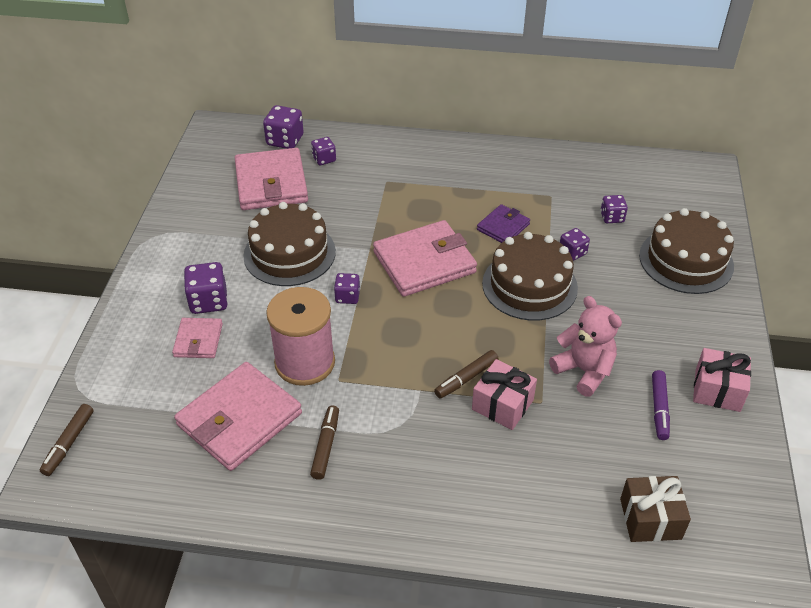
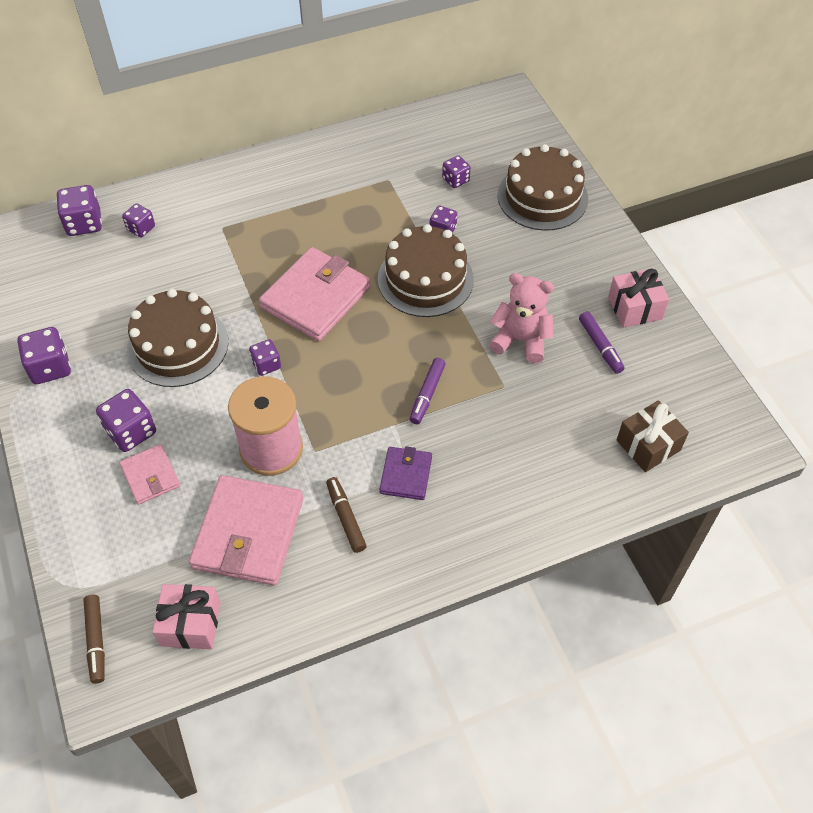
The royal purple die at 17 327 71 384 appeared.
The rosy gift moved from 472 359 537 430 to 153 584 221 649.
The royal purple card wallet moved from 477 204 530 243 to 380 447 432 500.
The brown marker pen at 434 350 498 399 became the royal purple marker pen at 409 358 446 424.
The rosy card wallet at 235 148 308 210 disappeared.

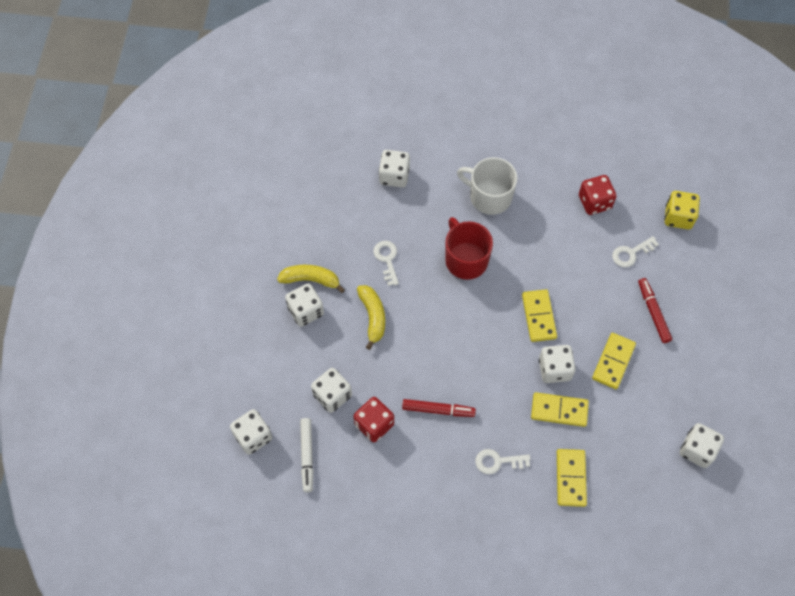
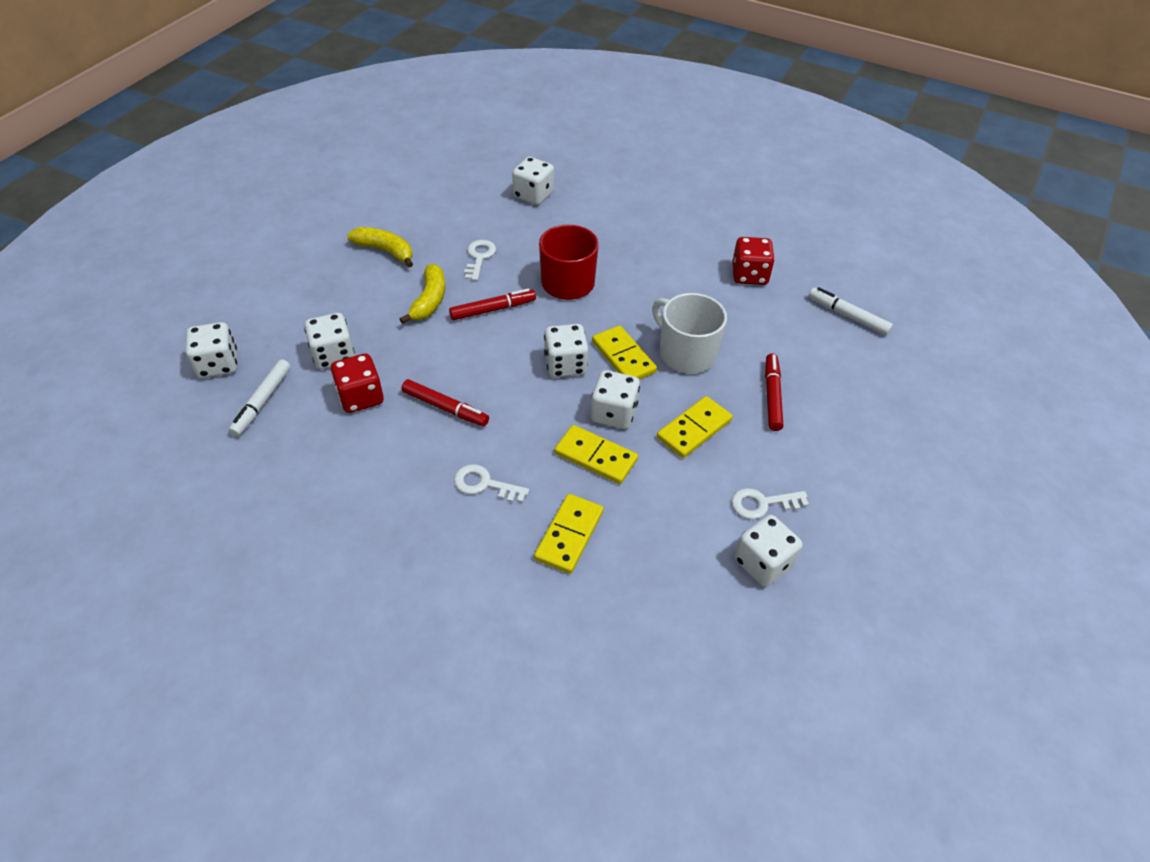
The red marker pen at 449 288 536 320 appeared.
The pure white die moved from 285 283 324 327 to 544 324 588 378.
The yellow domino at 522 289 557 342 turned 45 degrees counterclockwise.
The pure white tea mug moved from 457 157 517 215 to 652 293 727 373.
The pure white latchkey moved from 612 236 659 267 to 731 488 809 519.
The yellow die at 664 191 700 229 was replaced by the pure white marker pen at 809 287 893 335.

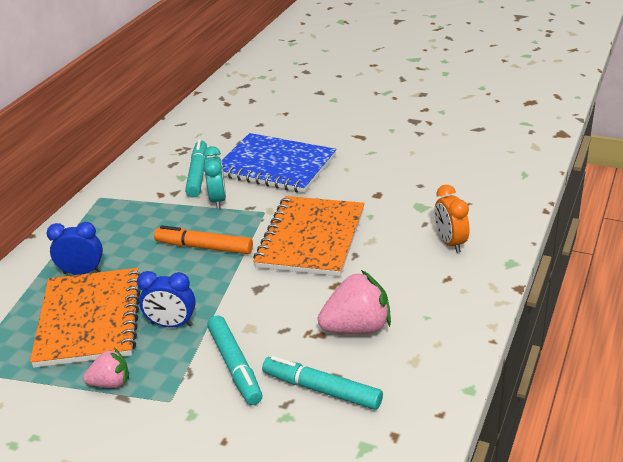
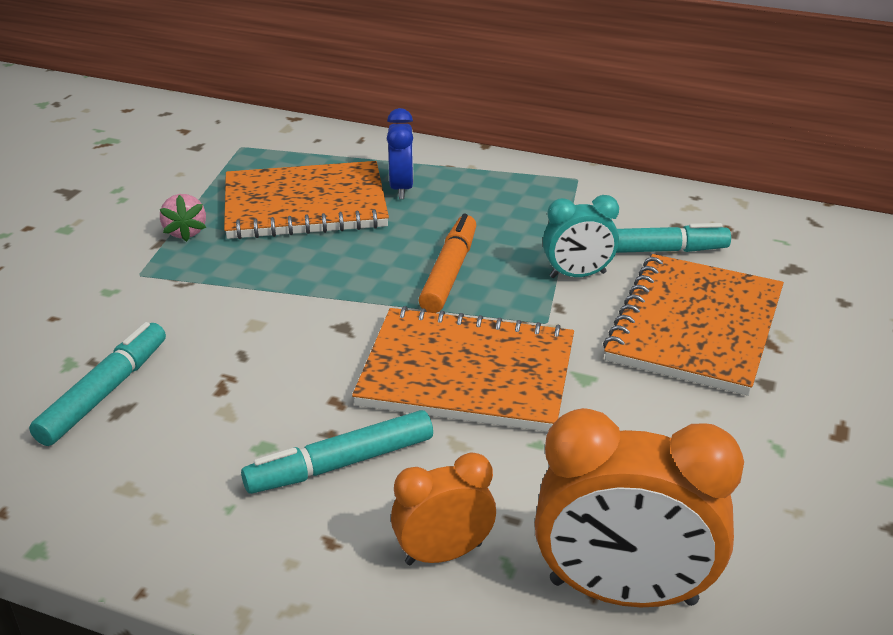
The turquoise marker pen moved from 207 315 262 405 to 241 410 433 494.
The orange-coloured clock at 535 408 744 607 appeared.
The blue notepad at 221 133 337 193 became the orange-coloured notepad at 603 254 784 396.
The blue clock at 137 271 196 327 disappeared.
The rosy berry at 318 270 391 334 disappeared.

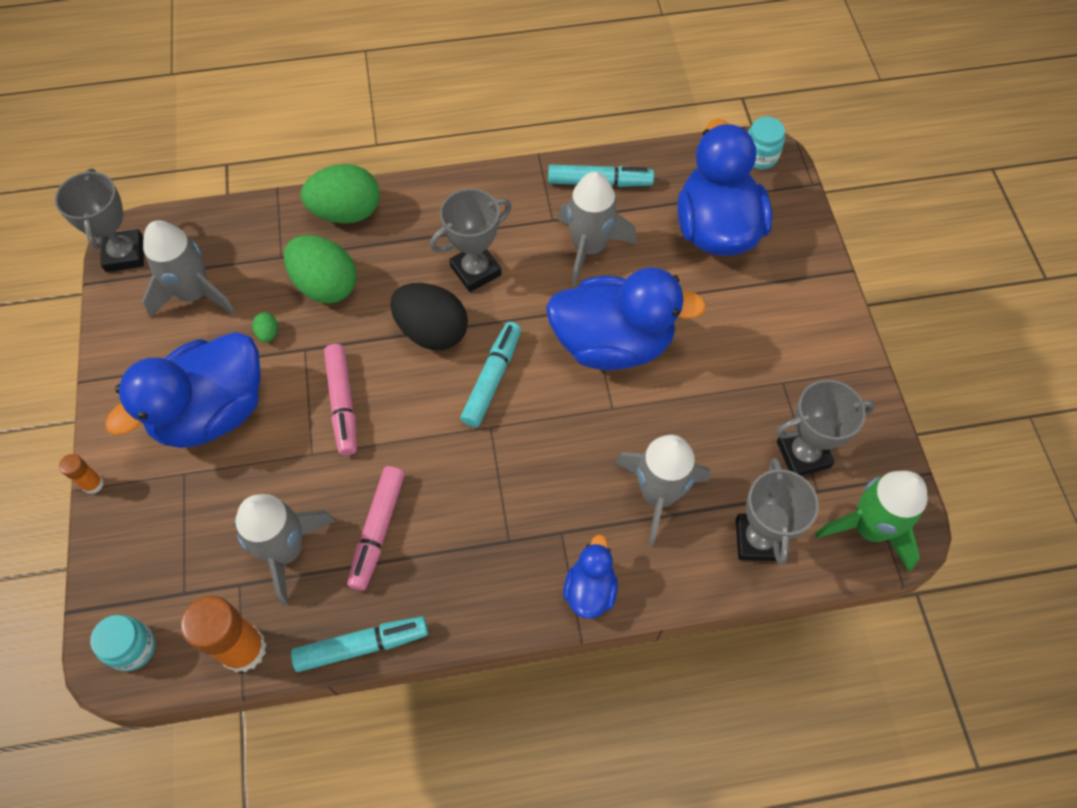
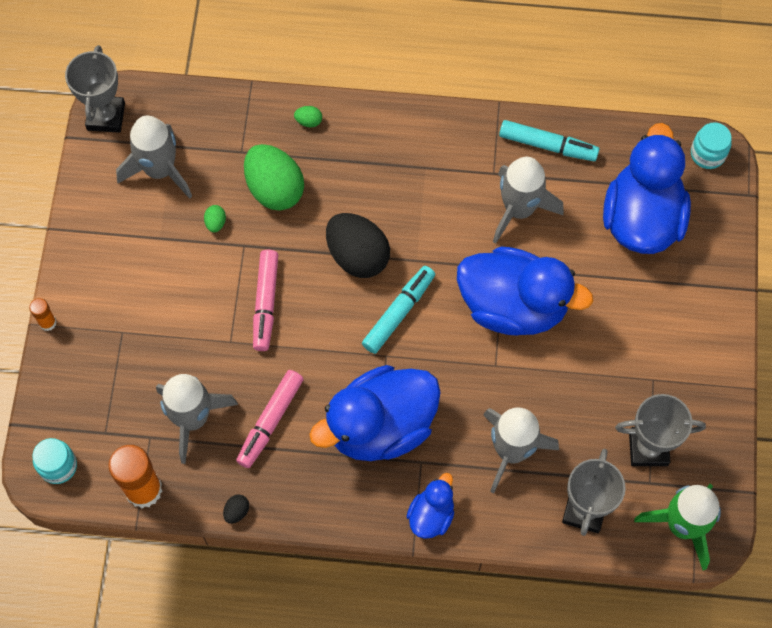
The turquoise marker pen at 291 616 428 672 was replaced by the jet-black toy egg at 223 494 249 524.
The green toy egg at 301 164 380 223 changed to 0.40 times the size.
The blue rubber duck moved from 105 332 261 448 to 309 365 441 461.
The grey award cup at 430 189 512 292 disappeared.

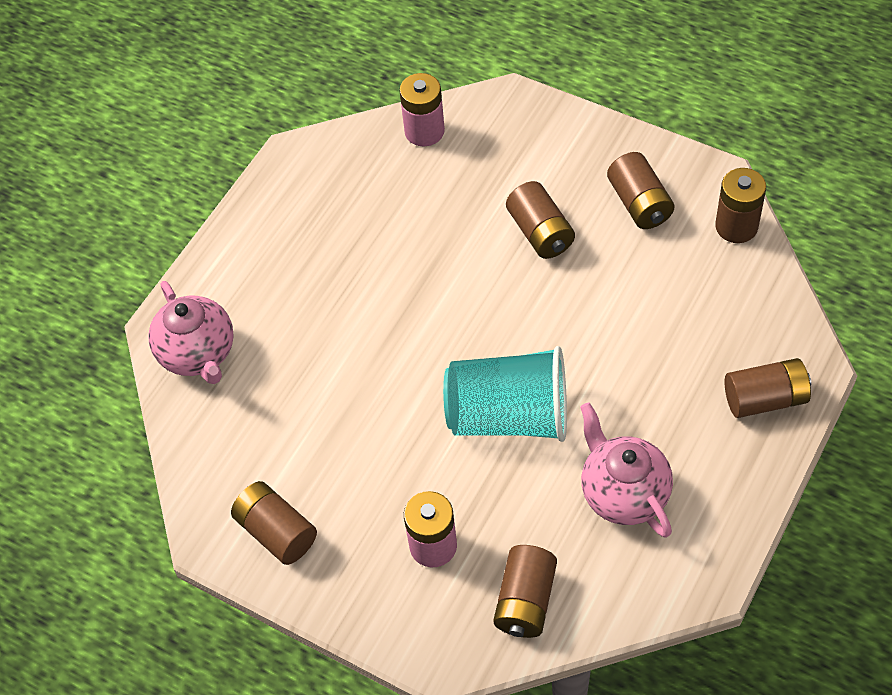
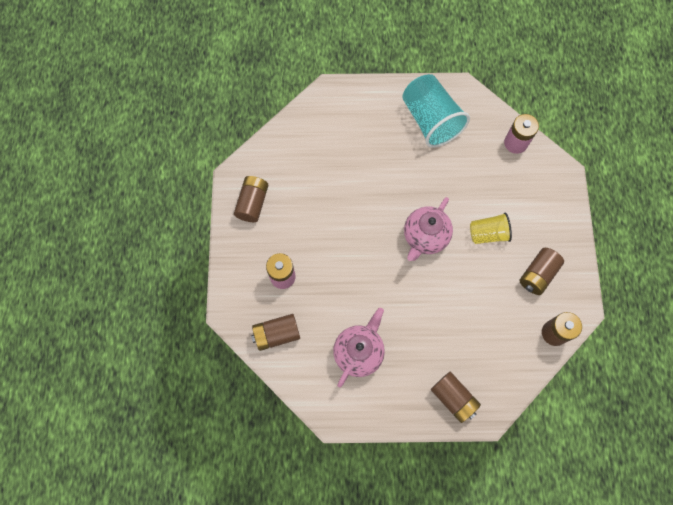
The turquoise tumbler moved from 443 346 567 442 to 402 74 470 147.
The rosy china teapot moved from 148 281 234 384 to 404 197 453 261.
The brown AA battery at 506 181 575 259 was replaced by the yellow tumbler at 470 213 512 244.

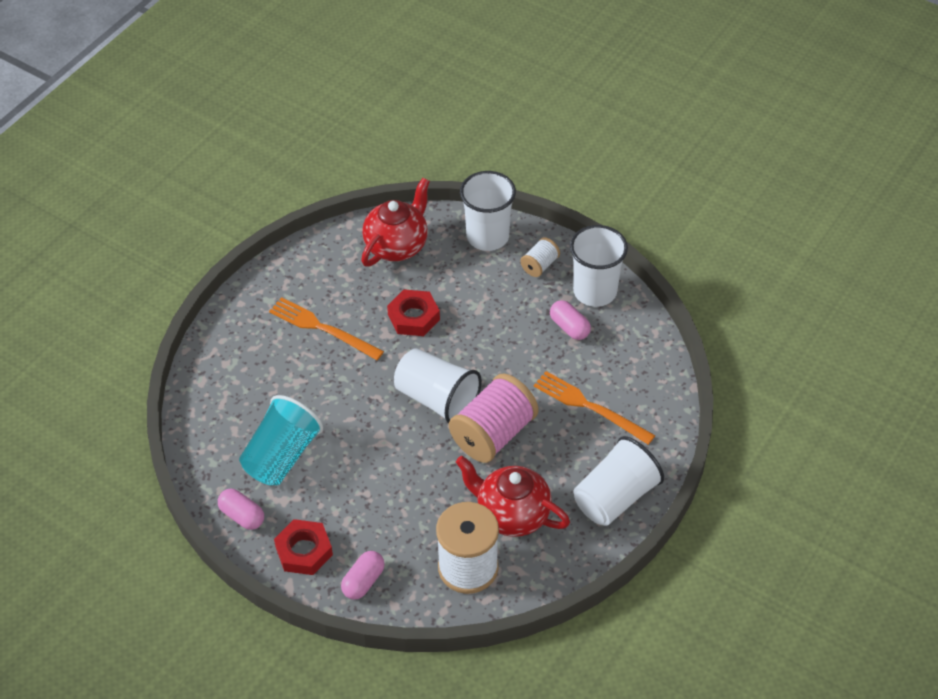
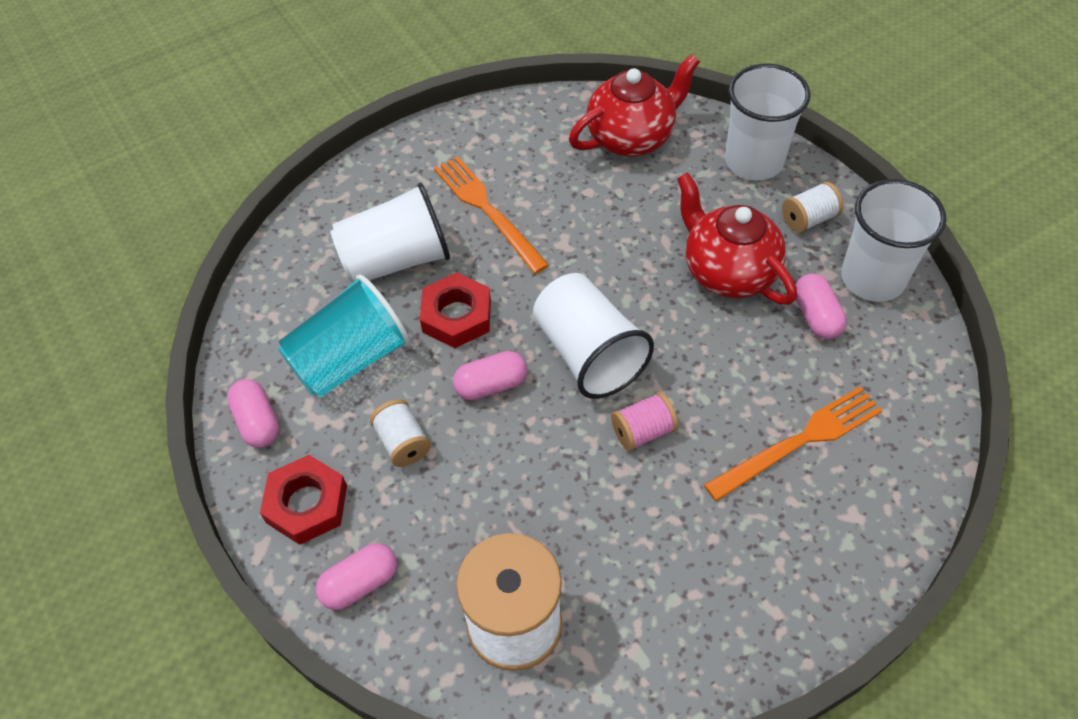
The pure white tumbler moved from 574 436 664 526 to 330 183 450 281.
The pure white reel of thread at 370 399 431 467 appeared.
The red nut moved from 387 289 440 336 to 420 273 491 348.
The rosy pill shape at 453 351 527 400 appeared.
The rosy reel of thread at 449 374 539 463 changed to 0.49 times the size.
The red china teapot moved from 456 456 570 537 to 677 173 797 305.
The orange-coloured dinner fork at 534 371 655 445 turned 90 degrees clockwise.

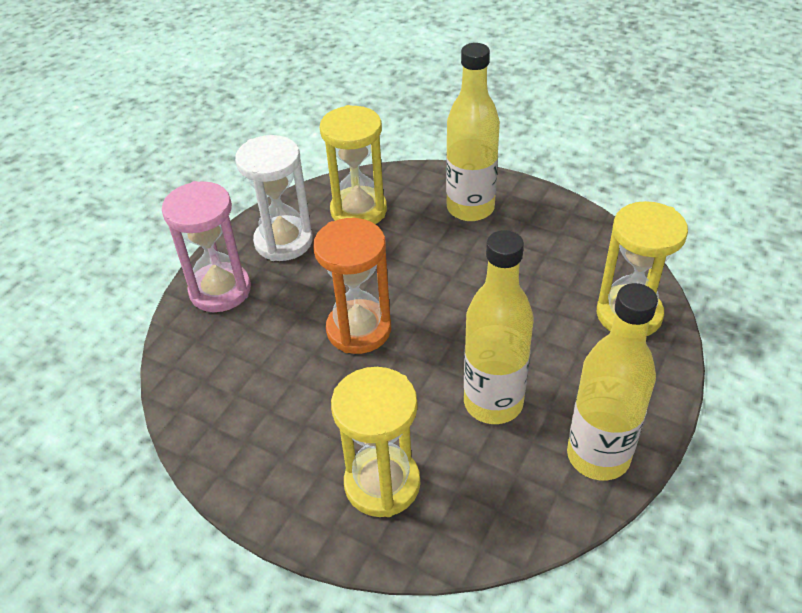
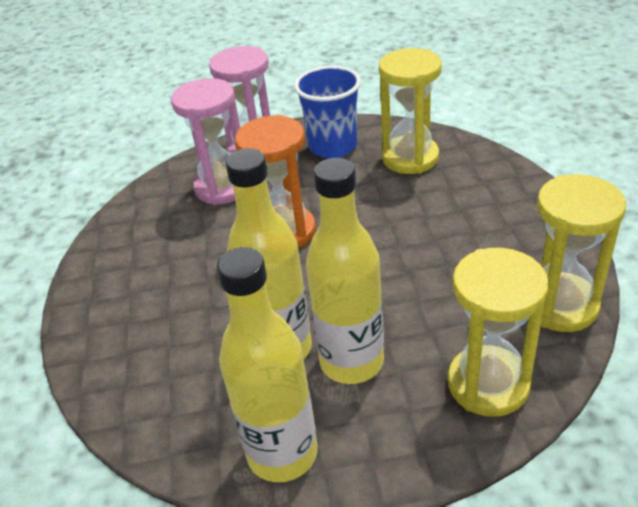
The rosy hourglass at 171 78 240 205 appeared.
The pure white hourglass at 235 135 313 261 was replaced by the blue tumbler at 294 66 361 158.
The yellow drink bottle moved from 446 43 500 221 to 306 158 384 384.
The yellow hourglass moved from 331 367 420 517 to 537 174 626 332.

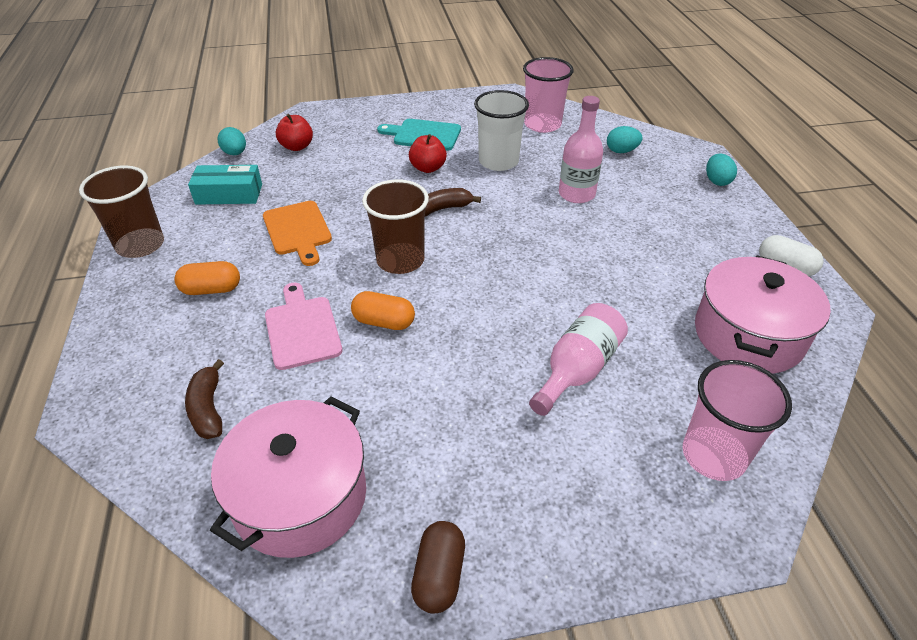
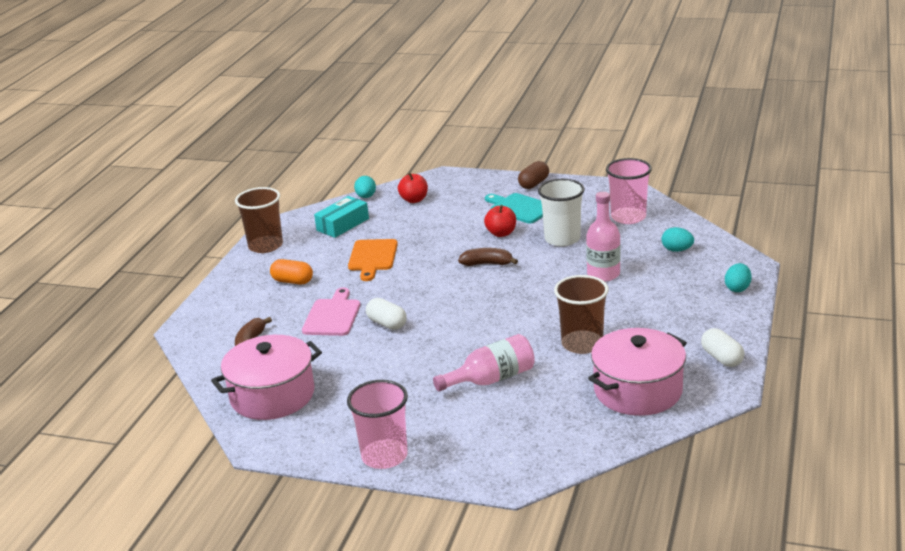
The turquoise parcel at 188 165 262 205 turned 75 degrees counterclockwise.
The rosy tumbler moved from 683 360 792 481 to 347 380 408 469.
The orange-coloured pill shape at 351 291 415 330 became the pure white pill shape at 366 298 407 330.
The brown pill shape moved from 411 521 465 614 to 518 161 549 189.
The brown tumbler moved from 362 179 429 274 to 554 275 609 354.

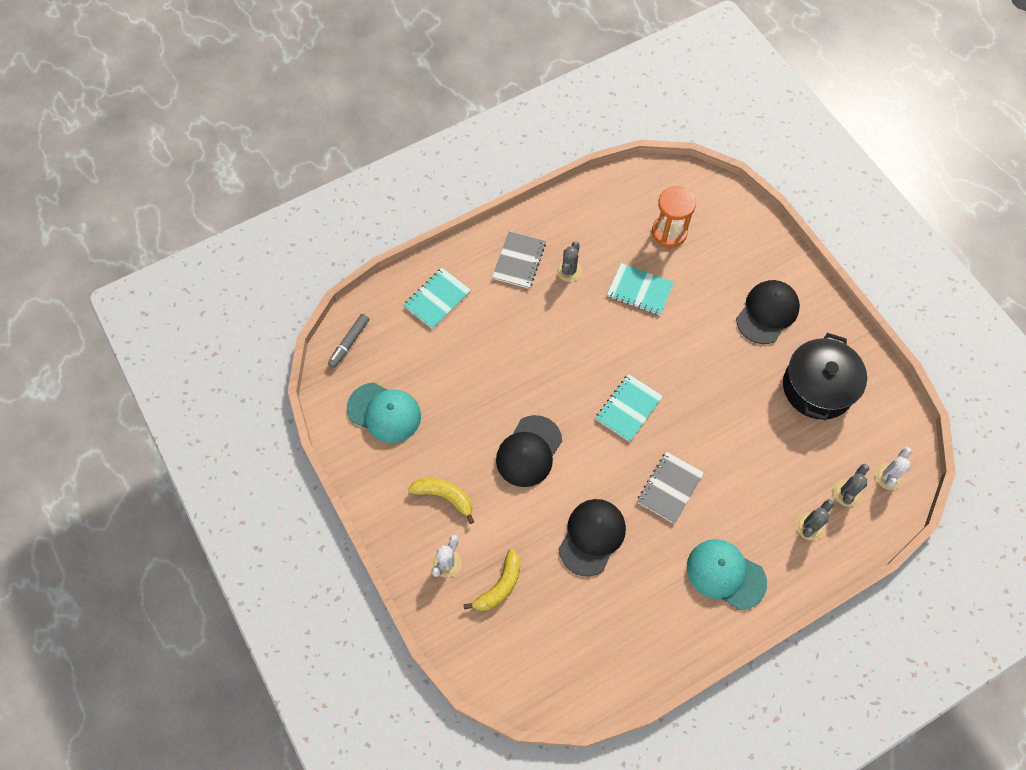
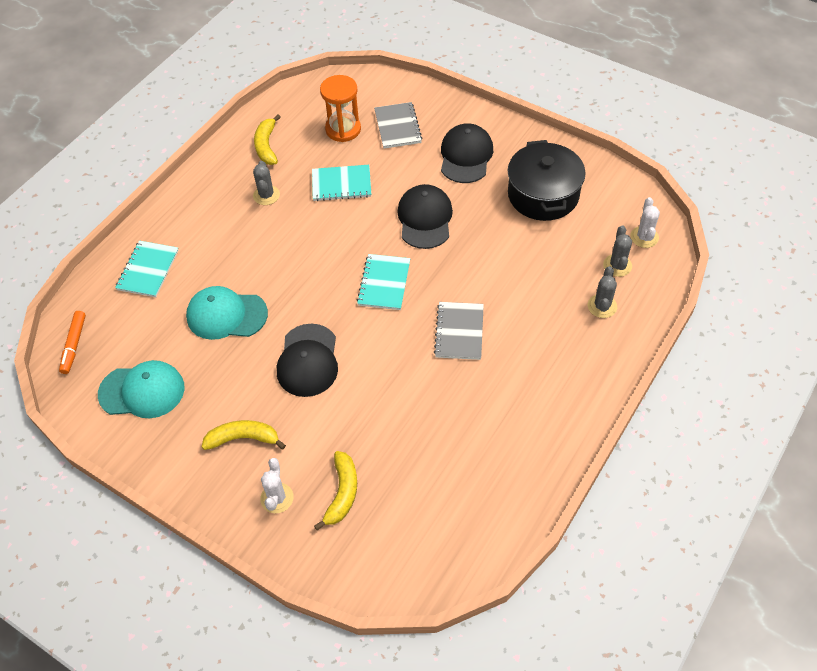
The grey marker pen at 328 314 369 368 became the orange-coloured marker pen at 59 311 86 374.
The turquoise cap moved from 687 539 767 610 to 186 286 268 340.
The yellow banana at 254 114 281 165 appeared.
The grey notepad moved from 492 231 546 289 to 374 102 422 149.
The jet-black cap moved from 559 499 626 577 to 397 184 453 249.

